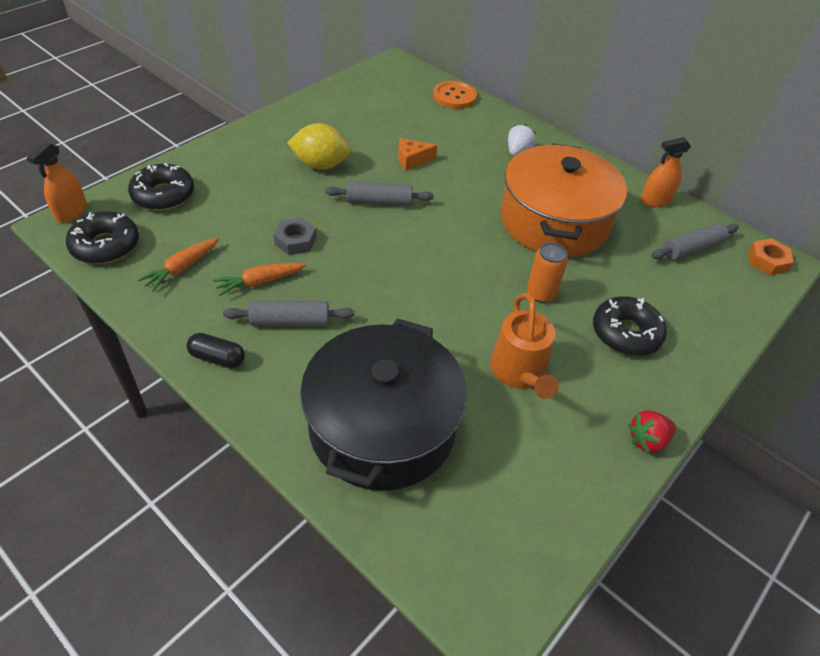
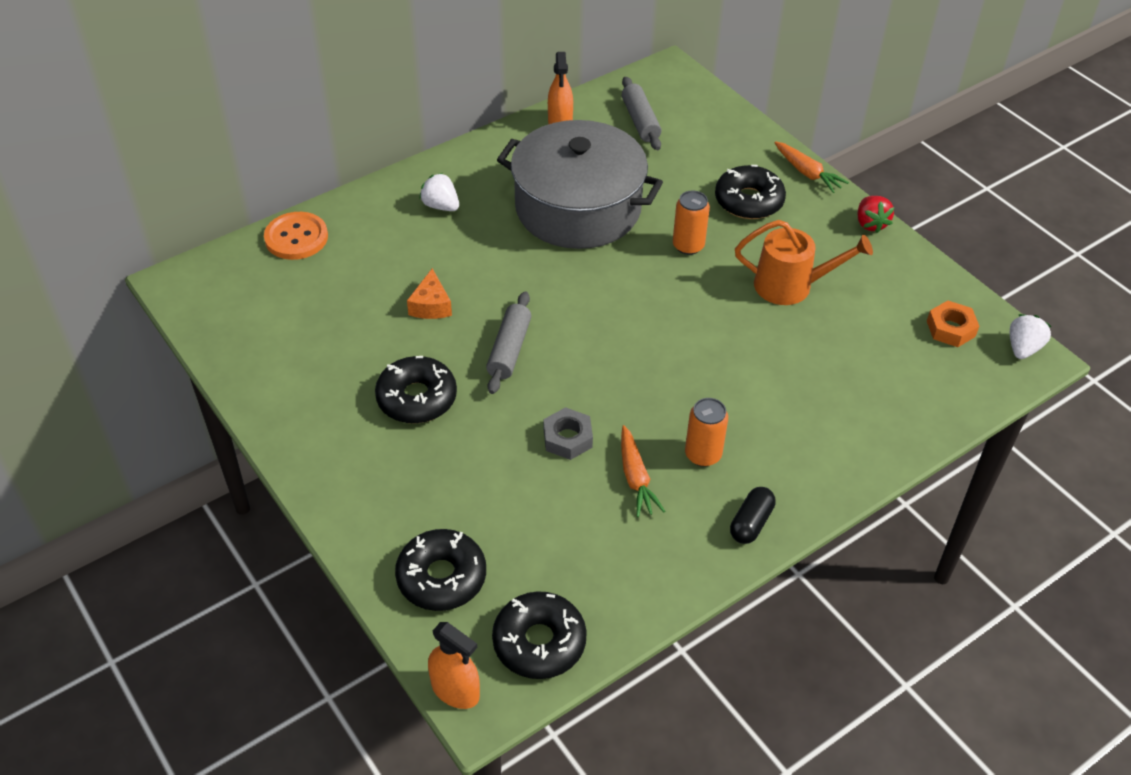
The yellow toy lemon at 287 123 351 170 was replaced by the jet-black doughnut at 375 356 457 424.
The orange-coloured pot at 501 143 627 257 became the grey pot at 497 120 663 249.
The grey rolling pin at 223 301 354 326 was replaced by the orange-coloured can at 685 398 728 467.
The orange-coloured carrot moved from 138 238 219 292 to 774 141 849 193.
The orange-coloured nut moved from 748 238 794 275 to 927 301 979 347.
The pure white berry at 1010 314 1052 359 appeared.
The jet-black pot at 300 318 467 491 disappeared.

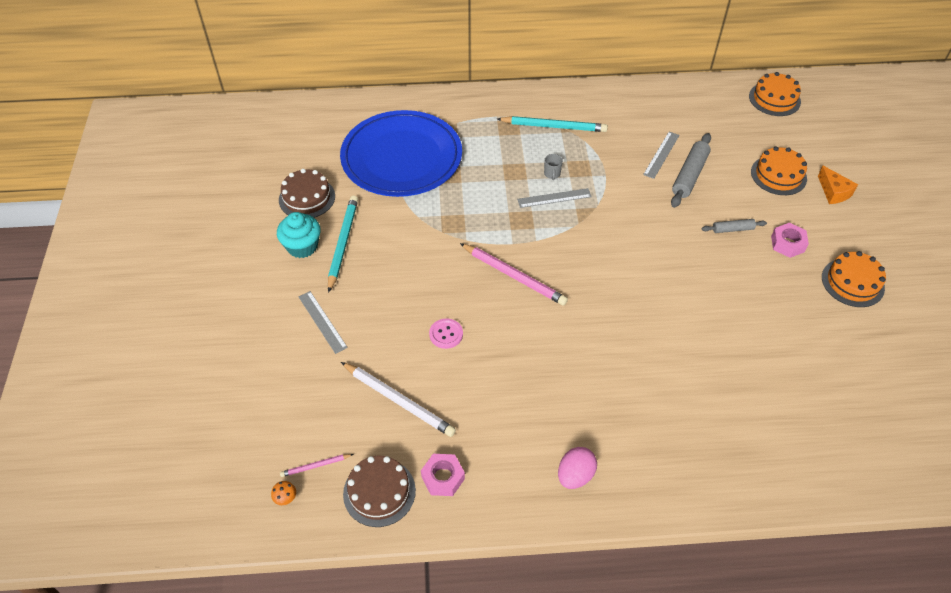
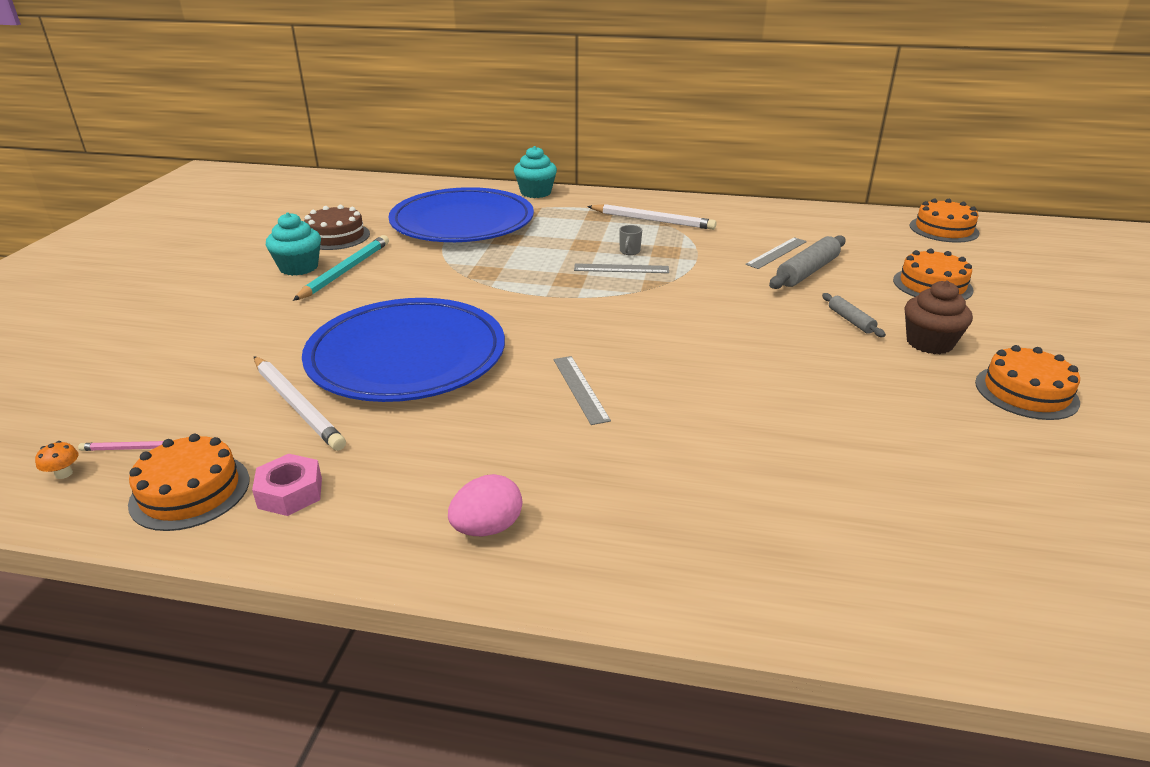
The brown layer cake at 343 456 416 527 became the orange-coloured layer cake at 128 434 250 531.
The rosy button at 429 318 463 349 was replaced by the blue plate at 302 298 505 402.
The turquoise cupcake at 514 146 557 198 appeared.
The grey measuring stick moved from 298 291 348 354 to 554 356 611 425.
The turquoise wooden pencil at 497 116 608 132 became the pure white wooden pencil at 587 204 717 230.
The grey rolling pin at 702 219 767 233 turned 60 degrees clockwise.
The rosy nut at 771 223 809 258 was replaced by the brown cupcake at 905 281 973 354.
The rosy wooden pencil at 460 243 568 305 disappeared.
The orange-coloured cheese wedge at 818 166 858 204 disappeared.

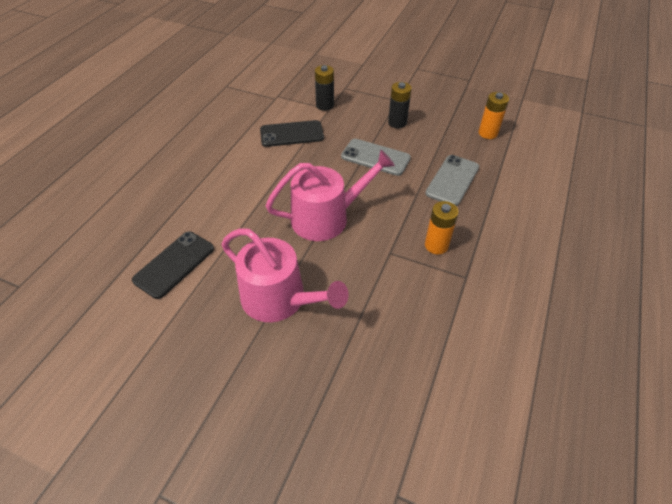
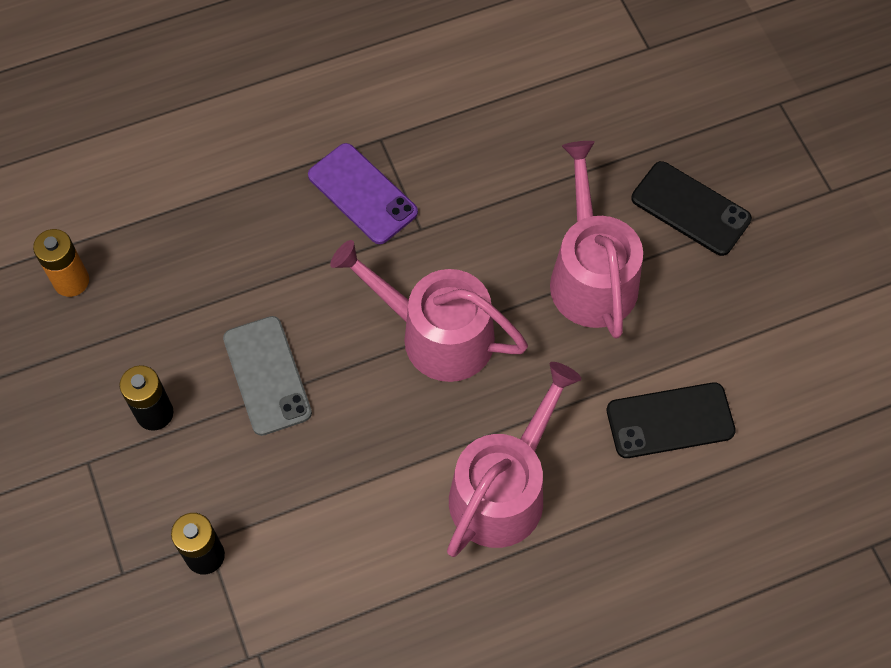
The orange-coloured AA battery at 425 201 459 254 was replaced by the royal purple phone at 308 143 418 244.
The rosy watering can at 447 362 581 557 appeared.
The jet-black phone moved from 260 120 324 147 to 632 161 752 256.
The grey phone at 425 155 479 206 disappeared.

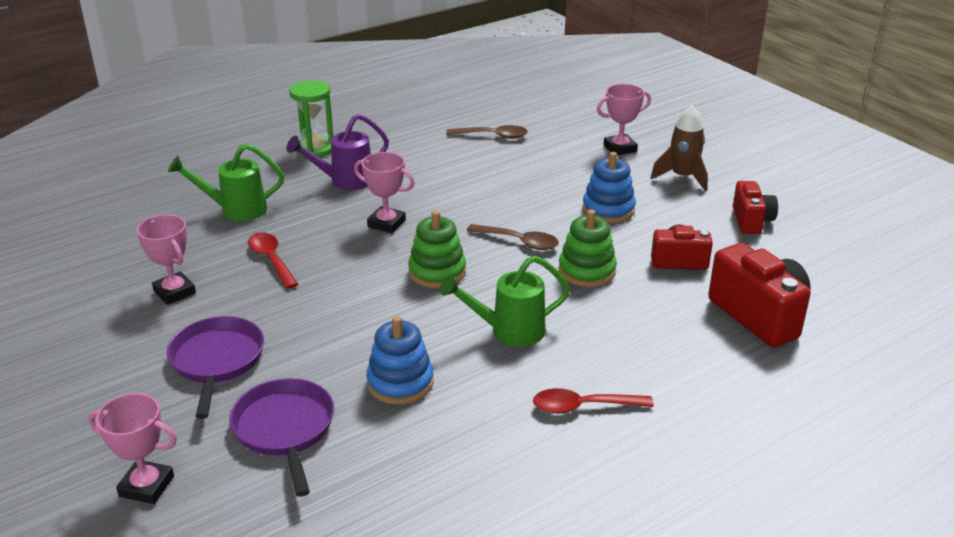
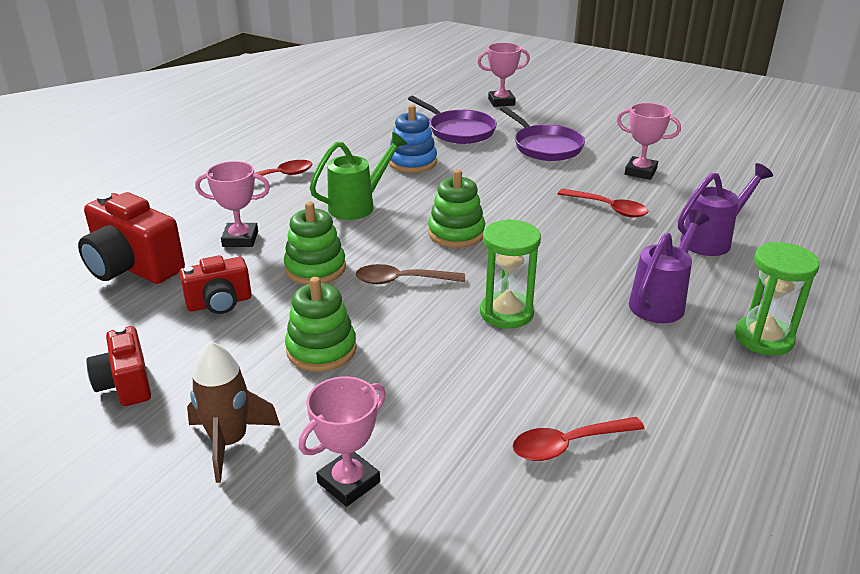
The rosy award cup moved from 354 152 415 233 to 195 161 270 247.
The blue ring stacker at 582 152 636 223 became the green ring stacker at 285 277 357 372.
The green hourglass at 480 219 541 328 appeared.
The brown teaspoon at 446 125 528 139 became the red teaspoon at 513 417 645 461.
The green watering can at 168 143 284 221 became the royal purple watering can at 678 163 773 256.

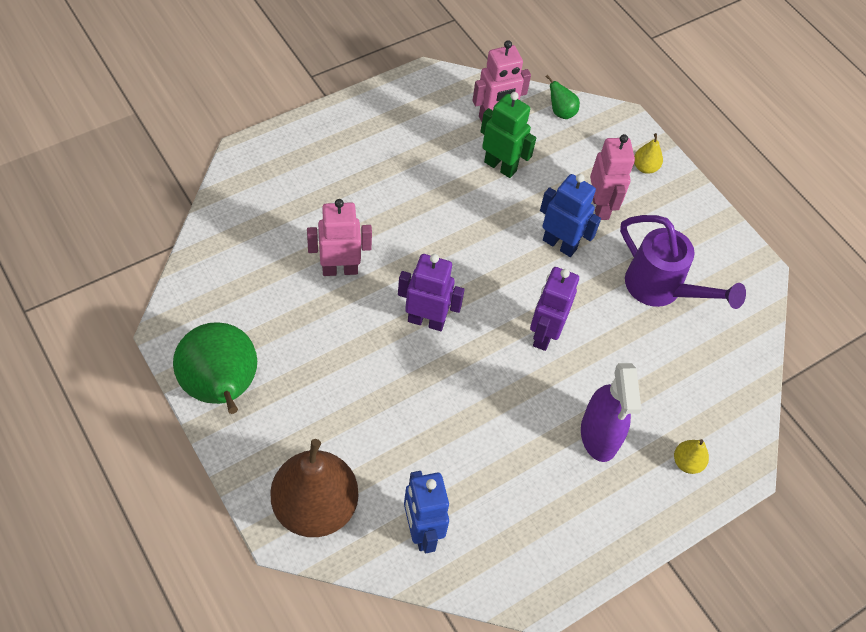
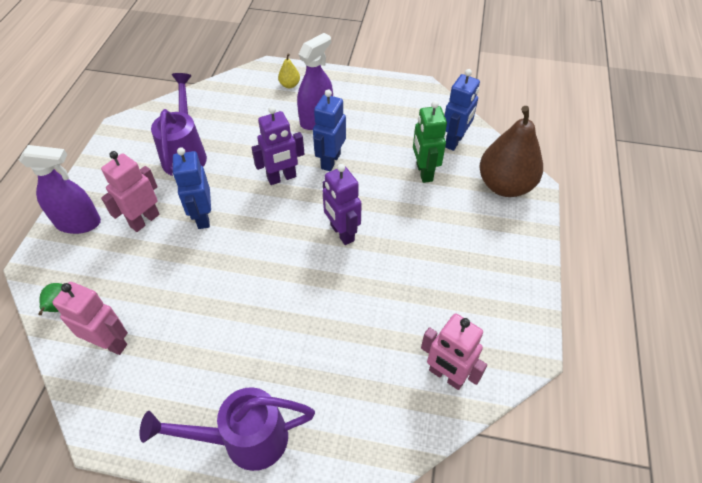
The yellow pear fruit at 634 133 663 174 was replaced by the royal purple spray cleaner at 19 145 101 234.
The royal purple watering can at 139 387 315 471 appeared.
The blue robot figure at 313 89 346 171 appeared.
The green robot figure moved from 480 92 536 178 to 413 101 447 183.
The rosy robot figure moved from 307 199 372 276 to 421 313 487 390.
The green pear fruit at 173 322 257 414 disappeared.

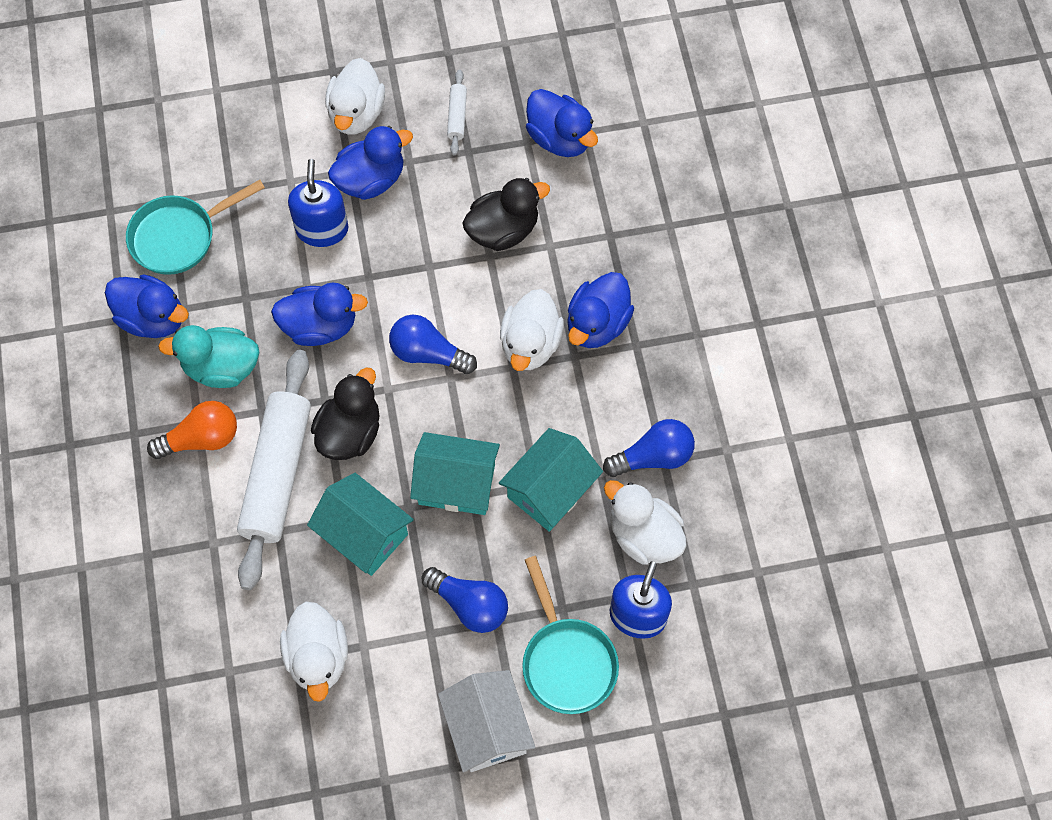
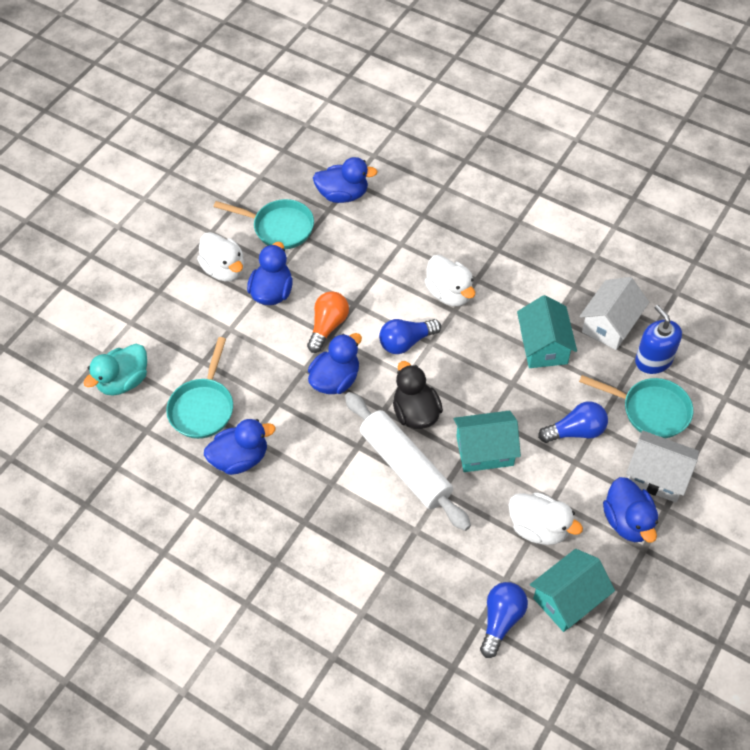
The turquoise rubber duck moved from 158 325 260 388 to 84 344 147 396.
The pure white rolling pin at 447 70 467 155 was replaced by the turquoise pan at 214 199 314 249.
The orange-coloured lightbulb moved from 147 401 237 459 to 307 291 349 353.
The blue lightbulb moved from 603 419 695 477 to 480 582 528 658.
The turquoise cottage moved from 410 432 500 515 to 530 549 615 632.
The pure white rubber duck at 604 480 687 565 was replaced by the pure white cottage at 579 277 649 350.
The blue rubber duck moved from 567 272 634 348 to 603 477 658 543.
The blue soap dispenser at 288 159 348 247 disappeared.
The jet-black rubber duck at 462 178 550 251 disappeared.

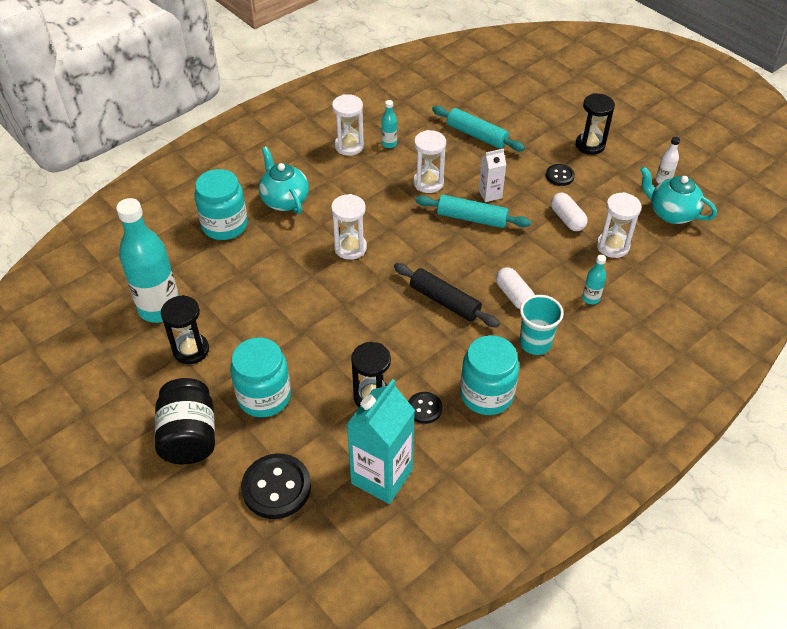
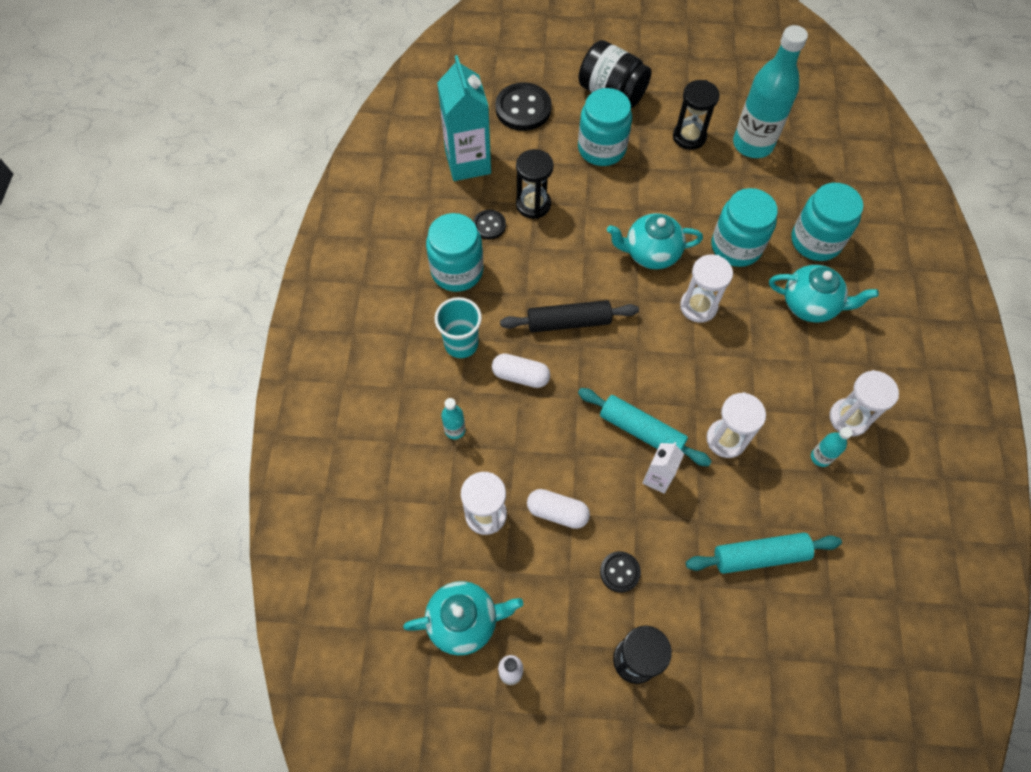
The turquoise rolling pin at 416 195 531 228 turned 60 degrees clockwise.
The turquoise china teapot at 607 213 703 269 appeared.
The turquoise jam jar at 711 188 778 267 appeared.

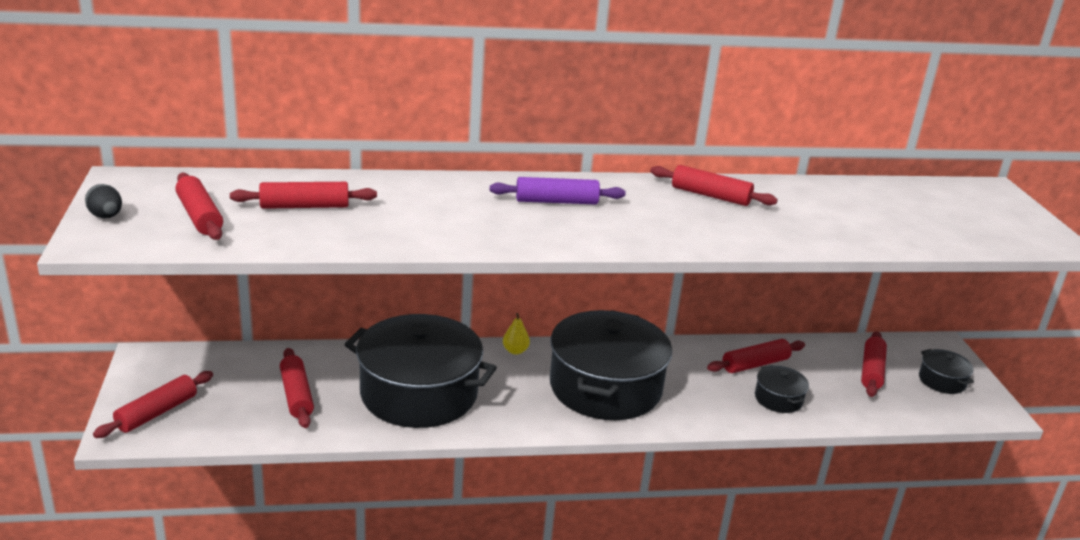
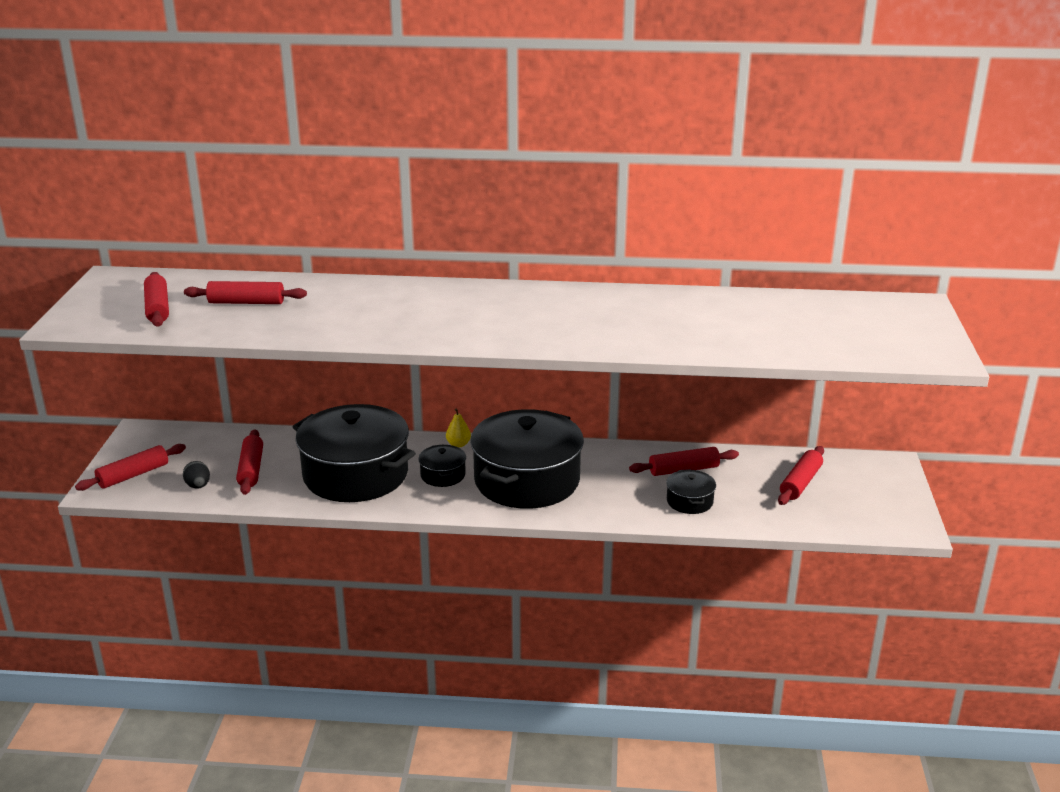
The jet-black toy egg moved from 85 184 122 218 to 183 461 210 489.
The jet-black pot moved from 919 349 974 394 to 418 444 466 487.
The royal purple rolling pin at 490 177 626 204 disappeared.
The red rolling pin at 650 165 778 206 disappeared.

